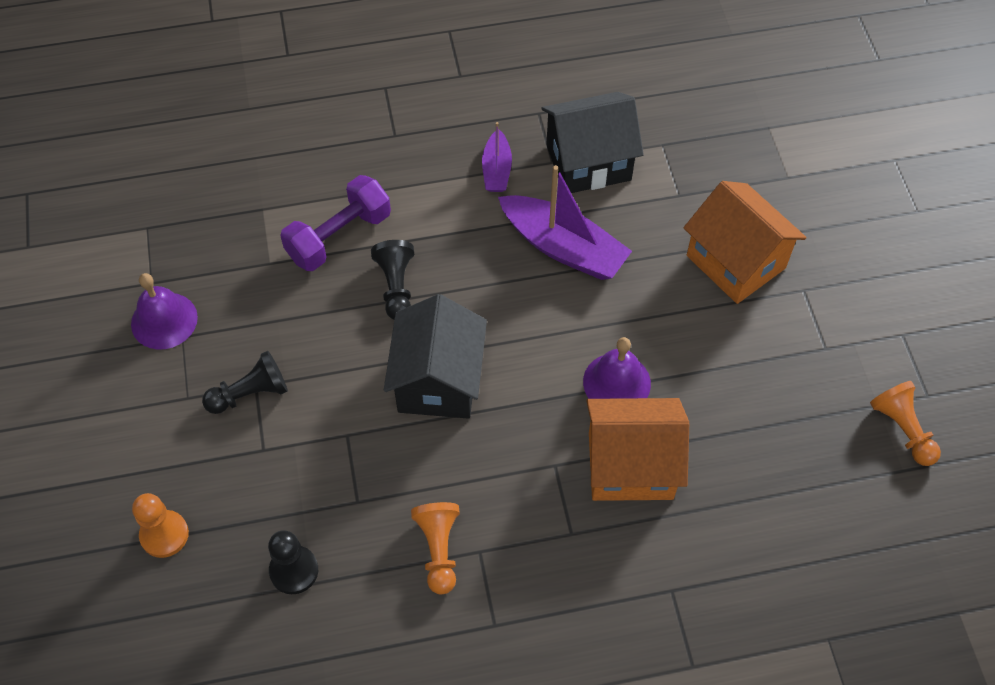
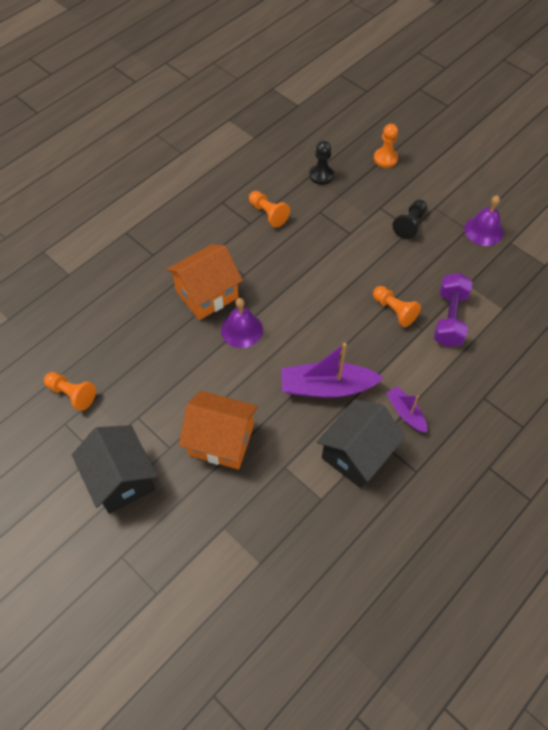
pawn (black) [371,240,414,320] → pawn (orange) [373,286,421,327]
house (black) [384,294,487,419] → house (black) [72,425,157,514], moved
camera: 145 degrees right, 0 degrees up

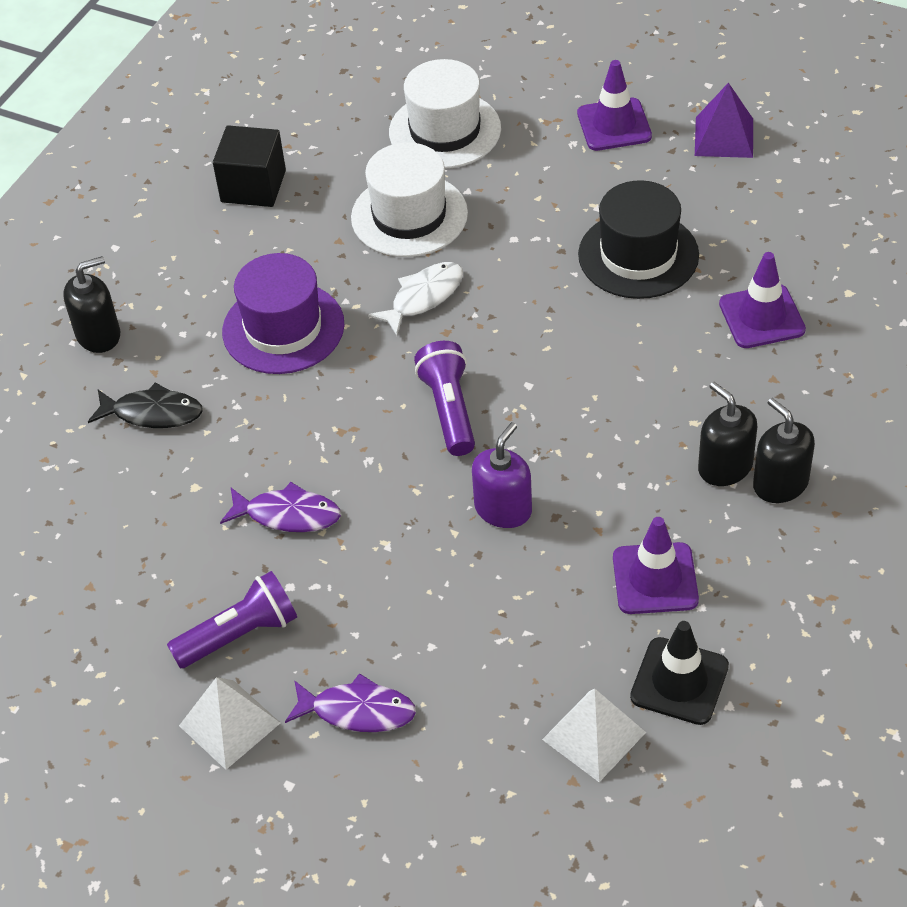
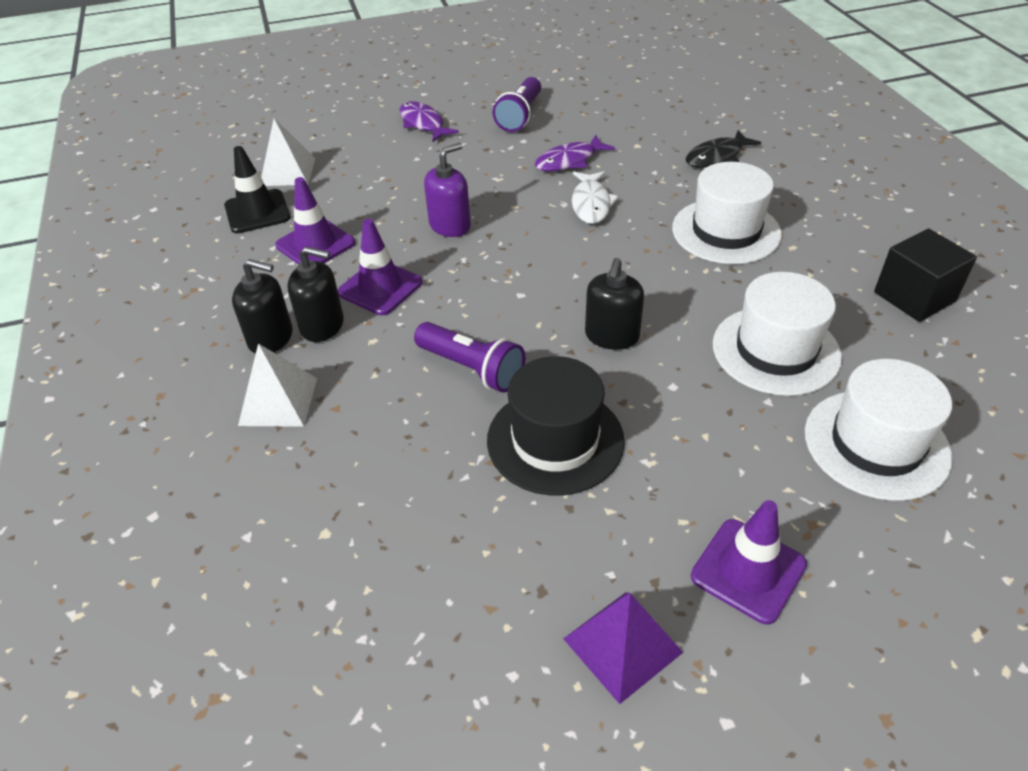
soap dispenser (black) [63,256,120,353] → soap dispenser (black) [585,258,644,350], moved
pyramid (white) [179,677,280,770] → pyramid (white) [238,344,317,427], moved
hat (purple) [222,253,345,374] → hat (white) [672,162,782,264]
fish (purple) [285,673,416,732] → fish (purple) [400,101,459,142], 90 degrees clockwise
fish (white) [368,262,463,336] → fish (white) [572,171,619,224], moved
flashlight (purple) [414,341,475,456] → flashlight (purple) [414,322,525,393], moved
soap dispenser (purple) [472,422,532,528] → soap dispenser (purple) [424,143,471,237], 120 degrees counterclockwise
traffic cone (purple) [719,252,806,348] → traffic cone (purple) [338,219,422,315], moved
camera: 135 degrees right, 5 degrees down

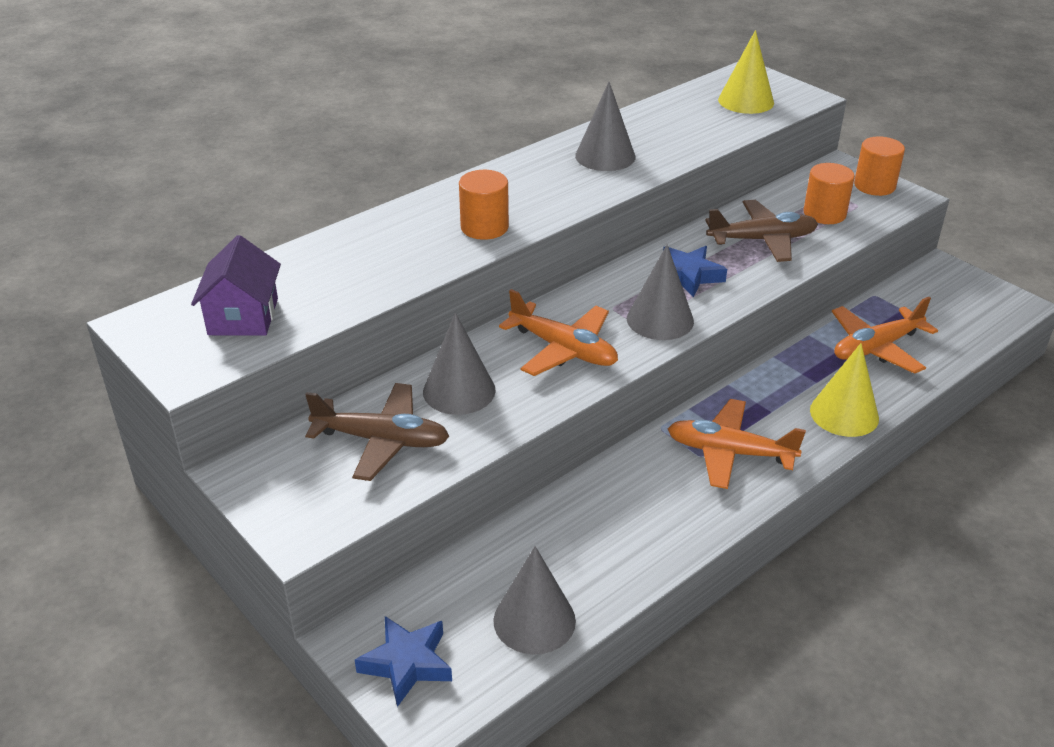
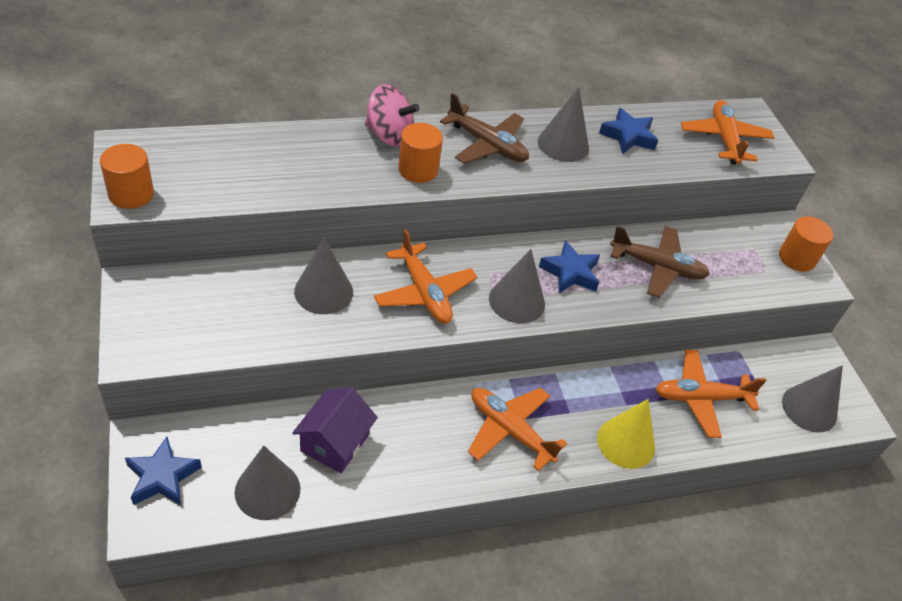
house (purple) [191,235,281,336] → house (purple) [292,387,378,473], moved
plane (brown) [305,383,450,481] → plane (brown) [440,93,529,164], moved
cone (yellow) [718,30,774,114] → plane (orange) [681,100,774,165]
cylinder (orange) [803,163,855,224] → cylinder (orange) [100,144,154,209], moved
- → spinning top (pink) [365,84,420,147]
- → star (blue) [599,108,658,154]
- → cone (grey) [782,365,843,433]
camera: 20 degrees right, 10 degrees up

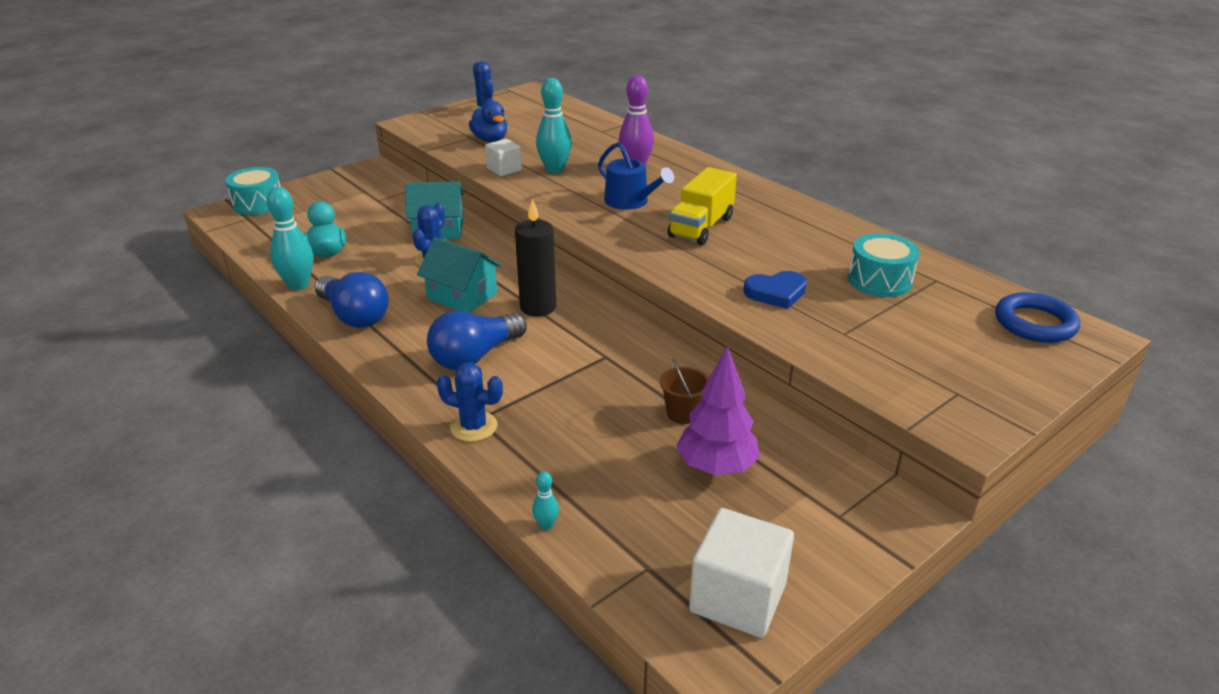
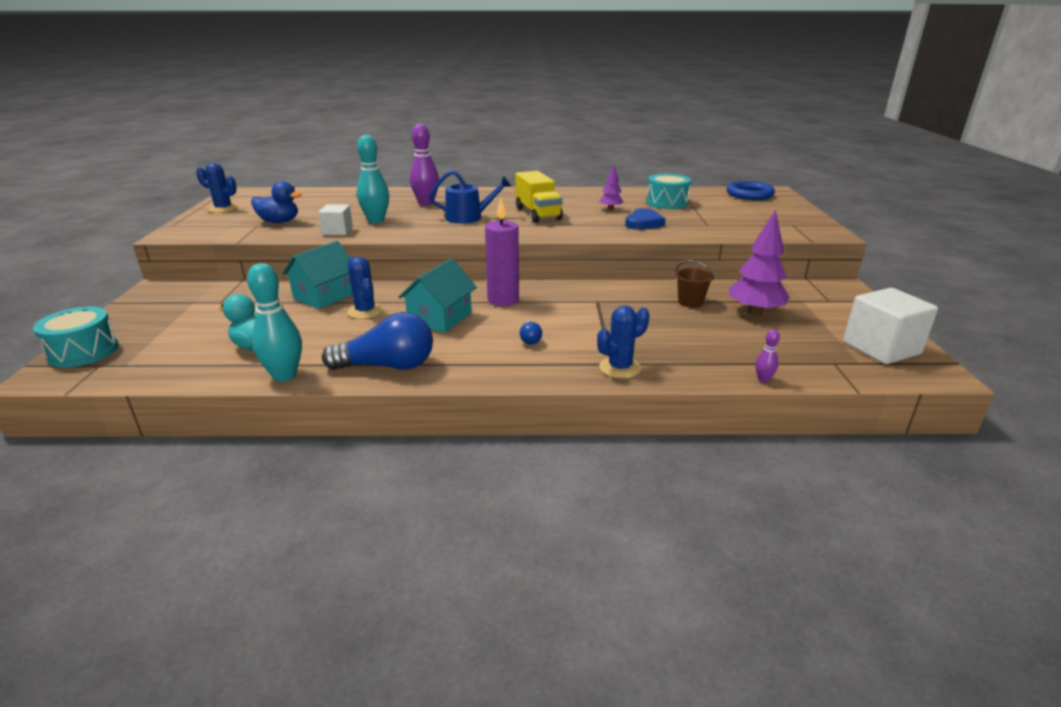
house (turquoise) [417,237,502,313] → house (turquoise) [398,258,477,333], 45 degrees counterclockwise
light bulb (blue) [427,311,527,370] → light bulb (blue) [520,321,542,344], x0.43
candle (black) [515,198,556,317] → candle (purple) [485,199,519,306]
bowling pin (turquoise) [532,471,559,530] → bowling pin (purple) [755,329,780,382]
- → tree (purple) [599,164,624,211]
camera: 50 degrees left, 5 degrees down

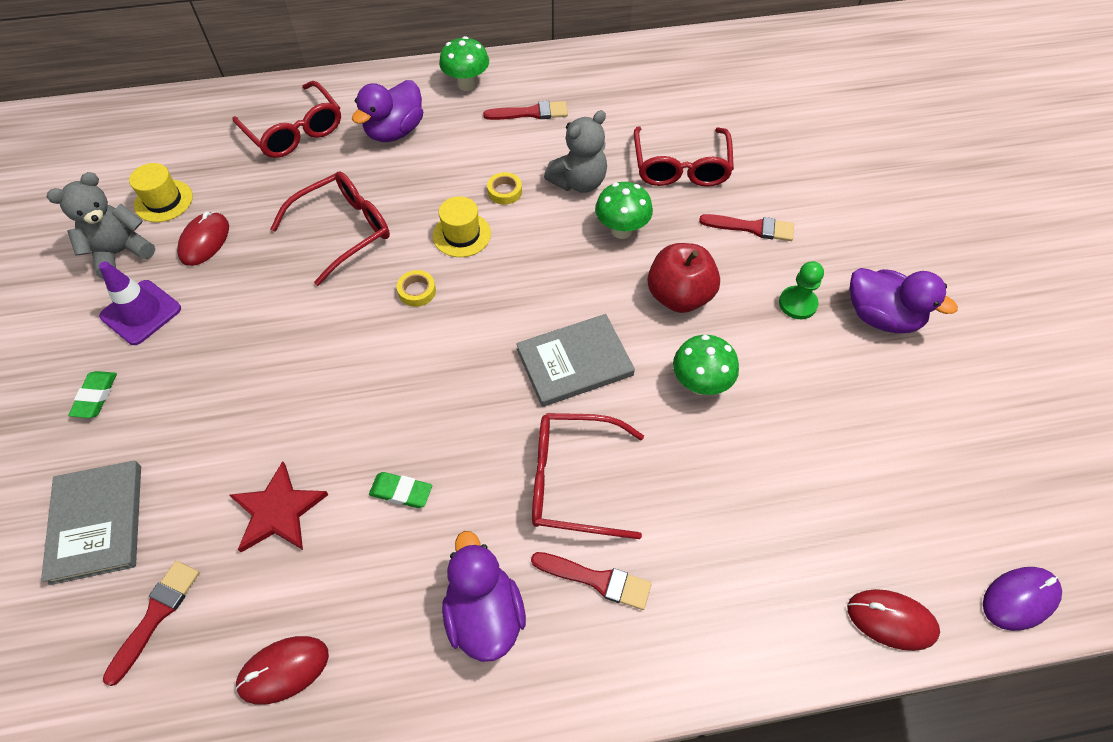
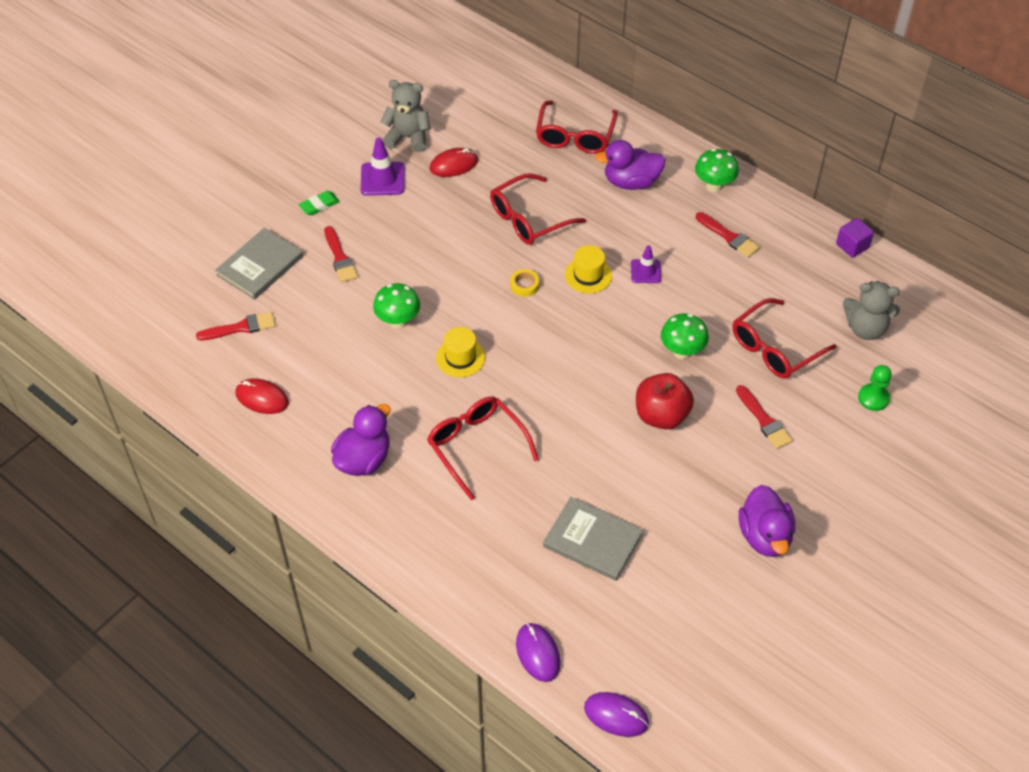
hat (yellow) [129,163,193,222] → hat (yellow) [436,327,485,377], moved
star (red) [230,461,329,552] → -
glasses (red) [270,171,390,286] → glasses (red) [490,173,586,245], 135 degrees clockwise
eraser (green) [369,472,432,508] → -
tape (yellow) [487,172,522,205] → traffic cone (purple) [631,245,661,283]
book (grey) [516,314,635,407] → book (grey) [543,497,643,581], moved
brush (red) [531,552,652,610] → brush (red) [324,226,358,282], moved
teddy bear (grey) [544,110,607,193] → teddy bear (grey) [843,281,900,340], moved
mushroom (green) [673,335,739,395] → mushroom (green) [373,283,420,329], moved
pawn (green) [779,261,824,319] → pawn (green) [858,365,892,411], moved
mouse (red) [847,589,940,651] → mouse (purple) [516,623,561,682]
- → cube (purple) [836,218,874,258]
camera: 50 degrees right, 5 degrees down

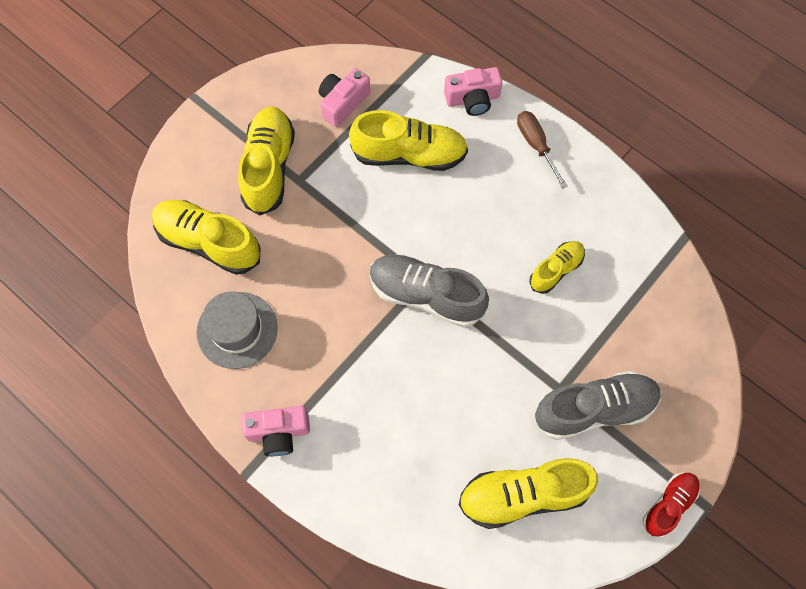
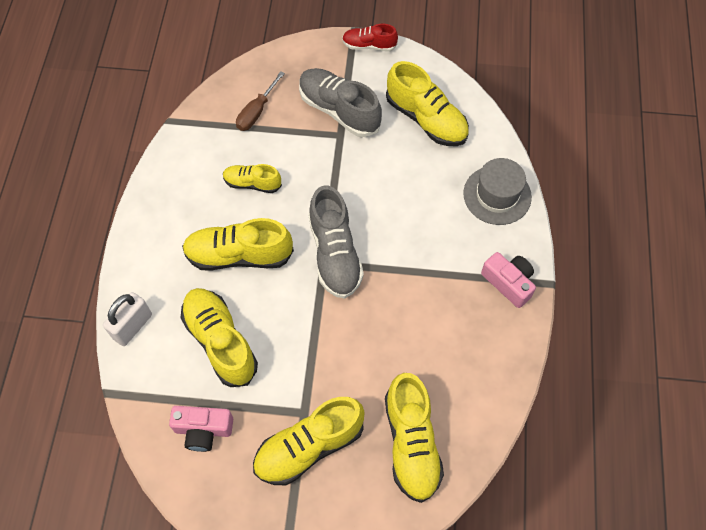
hat (grey) [197,291,278,369] → hat (grey) [463,158,532,225], moved
camera (pink) [444,67,502,116] → padlock (white) [103,292,152,346]
screwdriver (brown) [517,111,568,189] → screwdriver (brown) [236,71,285,131], moved
- → shoe (yellow) [182,218,294,271]
camera: 125 degrees left, 5 degrees down

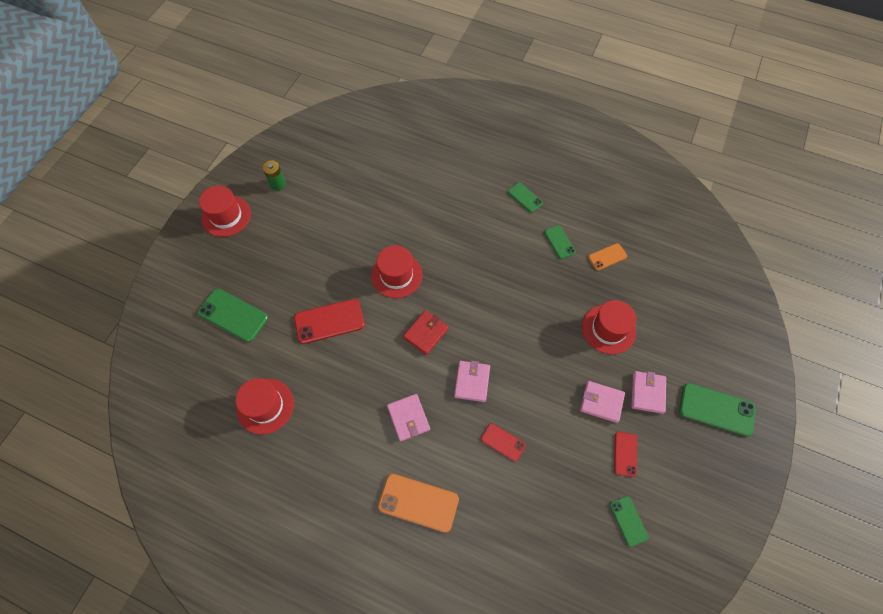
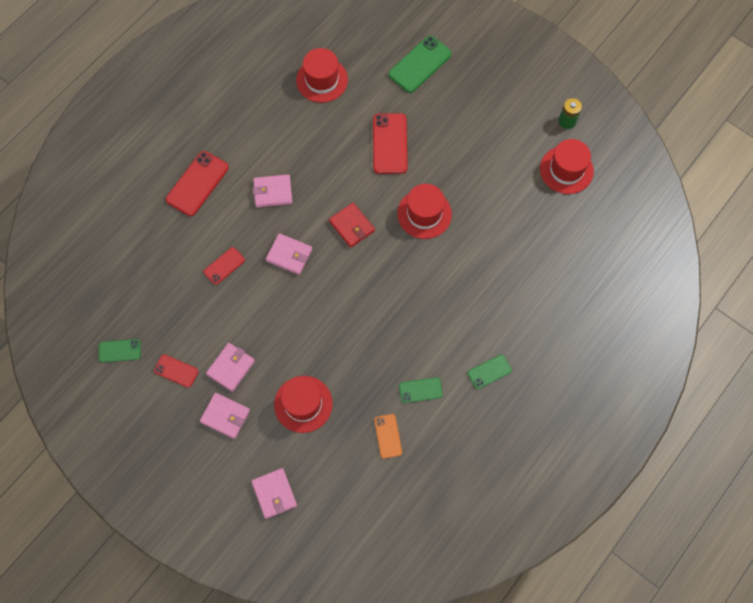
hat (red) [199,186,251,237] → hat (red) [540,139,594,194], moved
phone (orange) [378,474,459,533] → phone (red) [166,151,229,216]
phone (green) [679,383,756,437] → -
- → wallet (pink) [251,468,297,519]
camera: 105 degrees right, 5 degrees up

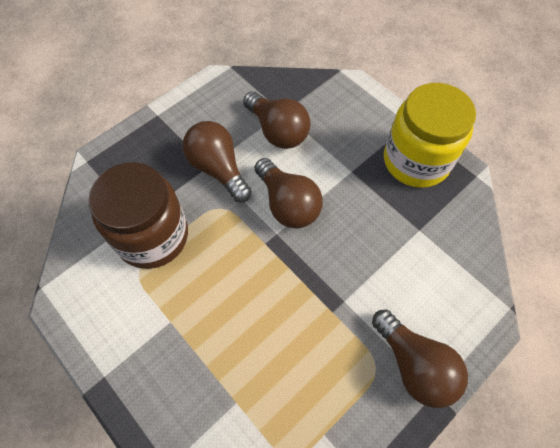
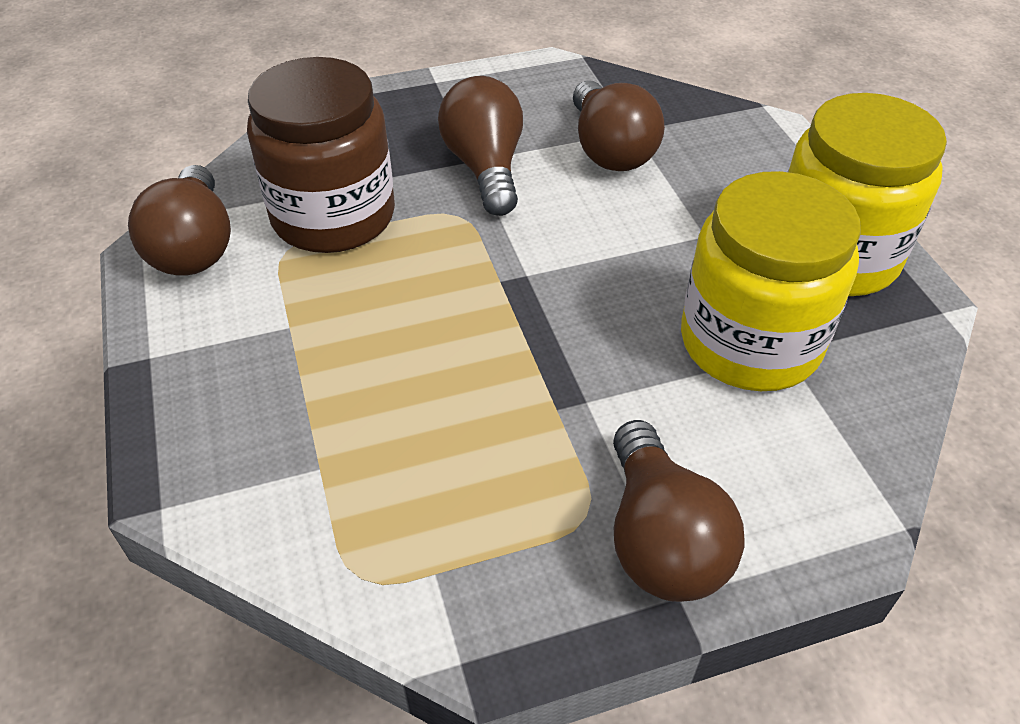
light bulb (brown) [255,158,323,229] → light bulb (brown) [128,165,231,276], moved
- → jar (yellow) [681,171,861,391]
camera: 25 degrees right, 15 degrees down

